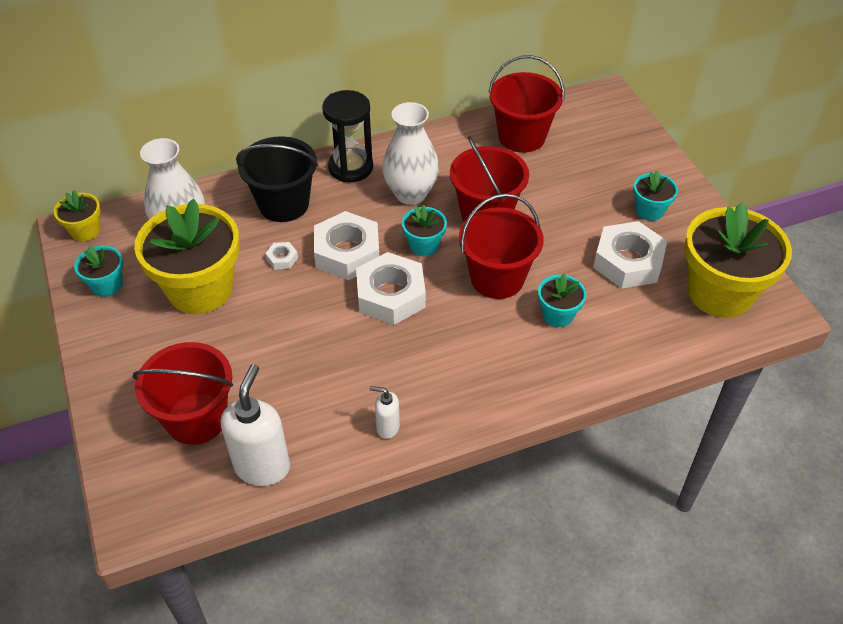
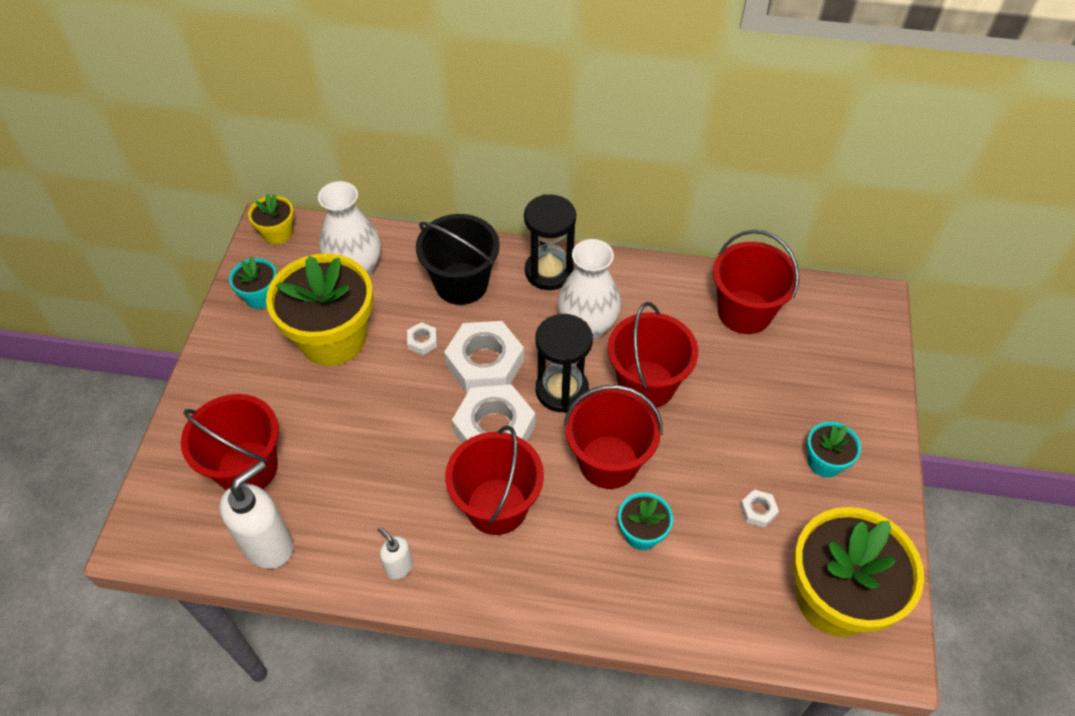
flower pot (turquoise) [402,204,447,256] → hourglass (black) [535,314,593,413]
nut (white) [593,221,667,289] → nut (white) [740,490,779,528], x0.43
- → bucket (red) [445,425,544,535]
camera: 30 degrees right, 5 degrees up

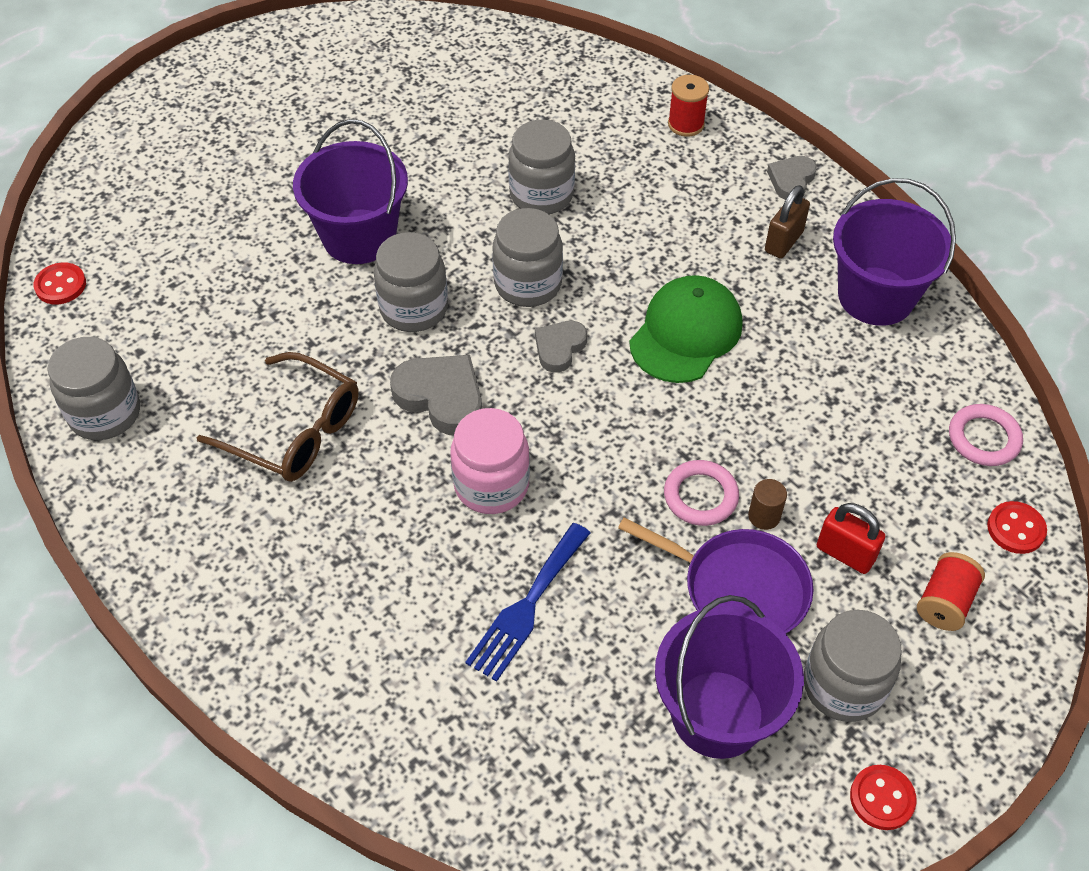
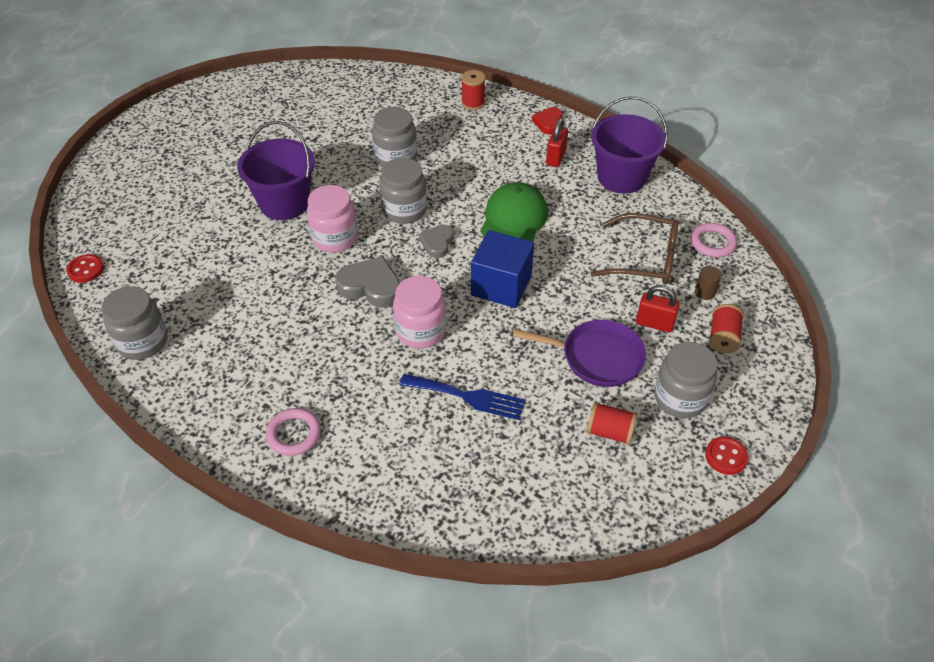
glasses (brown) [197,352,359,482] → glasses (brown) [591,213,679,284], moved
jar (grey) [374,232,448,332] → jar (pink) [307,185,358,252]
fork (blue) [465,523,590,682] → fork (blue) [400,374,526,420], 90 degrees counterclockwise
bucket (purple) [655,595,804,759] → spool (red) [587,402,638,445]
ring (pink) [664,460,739,526] → ring (pink) [266,408,321,456], moved
cylinder (brown) [748,479,787,530] → cylinder (brown) [695,266,721,300], moved
padlock (brown) [765,185,810,259] → padlock (red) [546,118,568,167]
heart (grey) [767,156,817,200] → heart (red) [532,107,562,135]
button (red) [987,501,1047,554] → -
- → cube (blue) [471,230,534,308]
camera: 15 degrees left, 5 degrees down

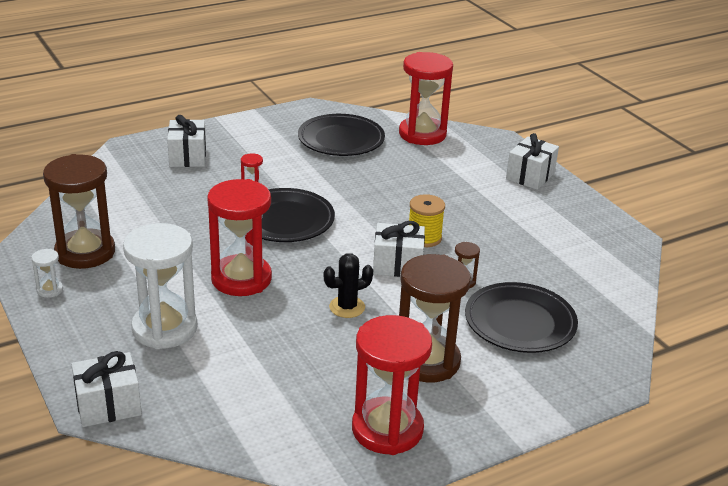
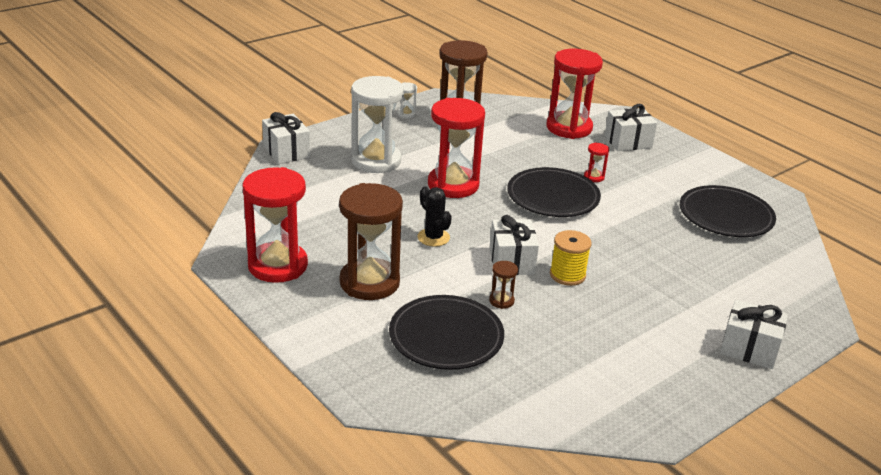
hourglass (red) [399,52,453,145] → hourglass (red) [546,49,603,139], moved
camera: 80 degrees right, 0 degrees up

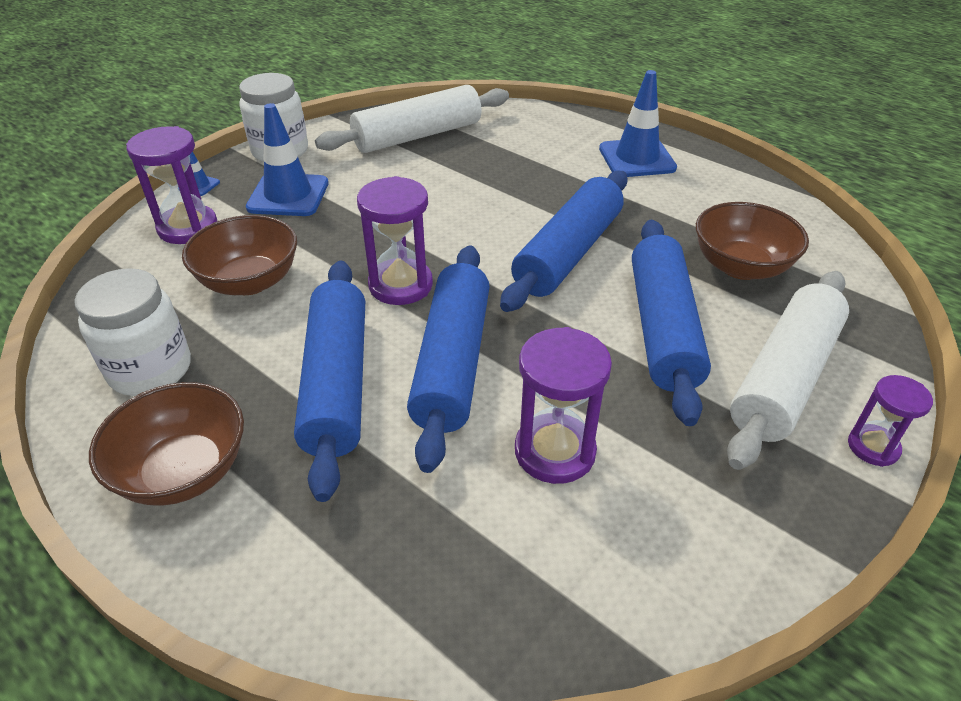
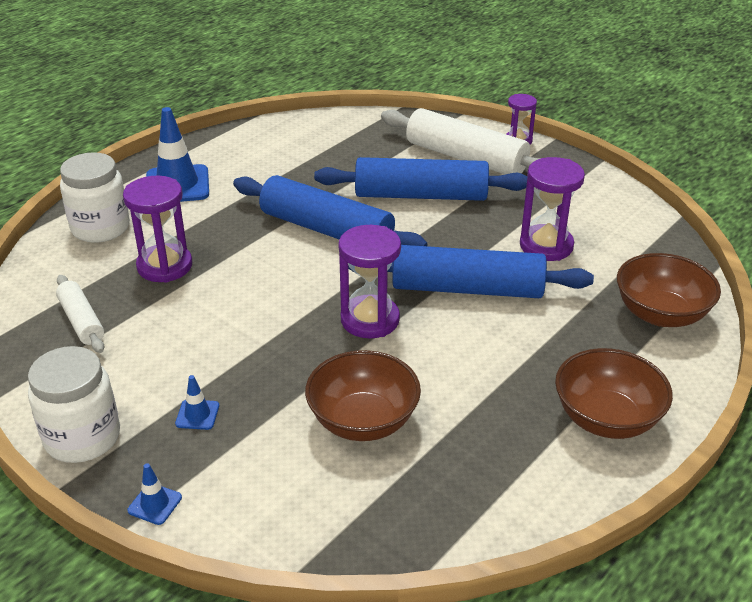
jar (white) [74,268,191,396] → jar (white) [60,152,130,243], moved
hourglass (purple) [126,126,217,244] → hourglass (purple) [123,176,192,283], moved
traffic cone (blue) [246,103,329,216] → traffic cone (blue) [175,375,219,430], x0.46
rolling pin (blue) [294,260,365,502] → -
rolling pin (white) [315,85,509,153] → rolling pin (white) [56,275,105,353], x0.53
bowl (brown) [696,202,809,280] → bowl (brown) [617,253,721,327], moved
camera: 90 degrees left, 5 degrees down

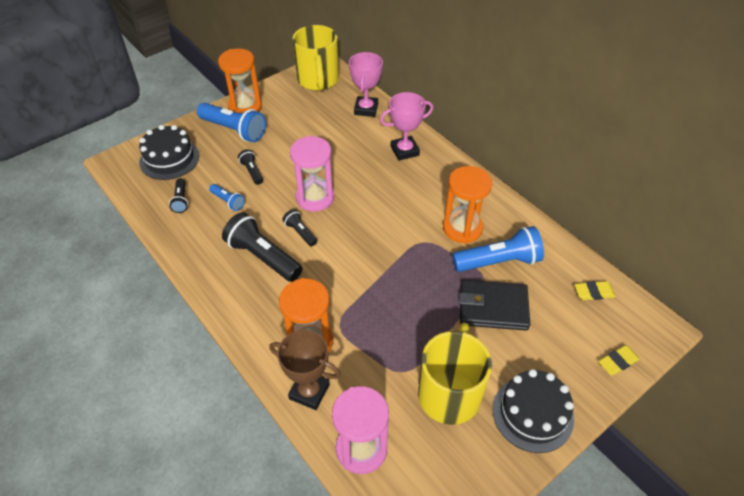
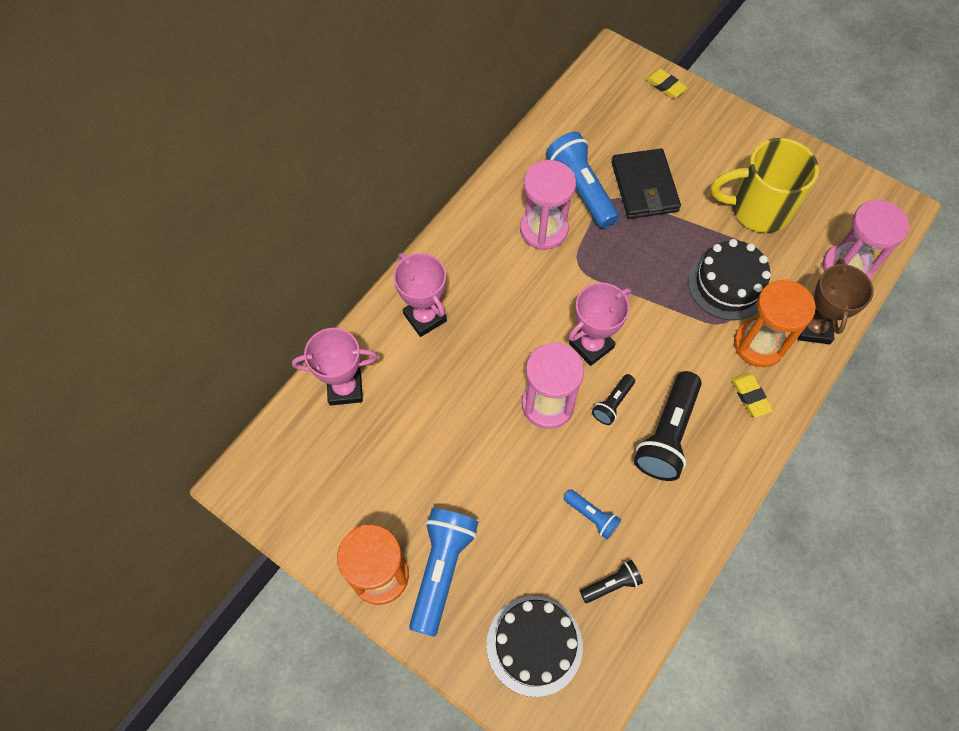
flashlight (blue) [209,184,245,211] → flashlight (blue) [563,489,621,539], 105 degrees clockwise
flashlight (black) [238,149,263,185] → -
mug (yellow) [292,25,339,91] → -
hourglass (orange) [443,166,492,244] → hourglass (pink) [520,160,576,250]
cake (black) [493,369,574,453] → cake (black) [688,239,771,320], moved
eraser (yellow) [574,281,616,300] → eraser (yellow) [731,373,773,417], moved
- → trophy (pink) [568,282,631,366]
camera: 105 degrees left, 15 degrees up

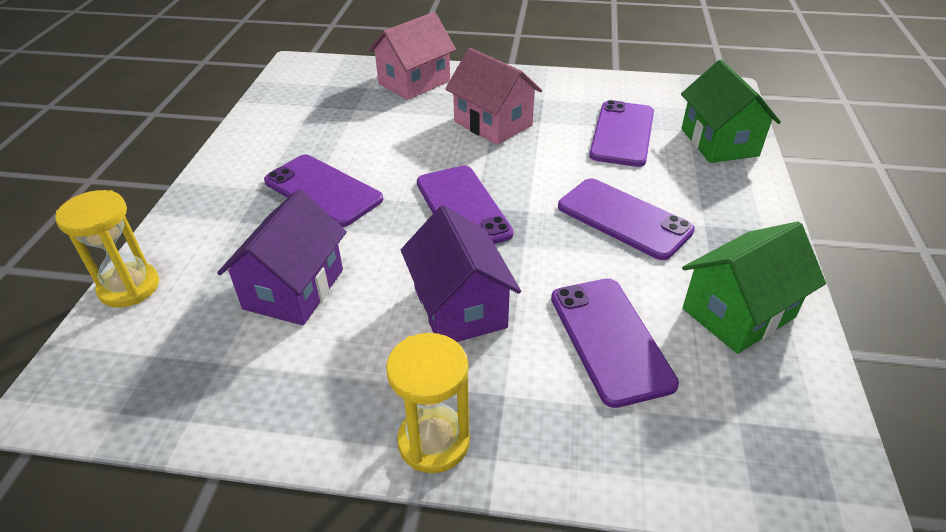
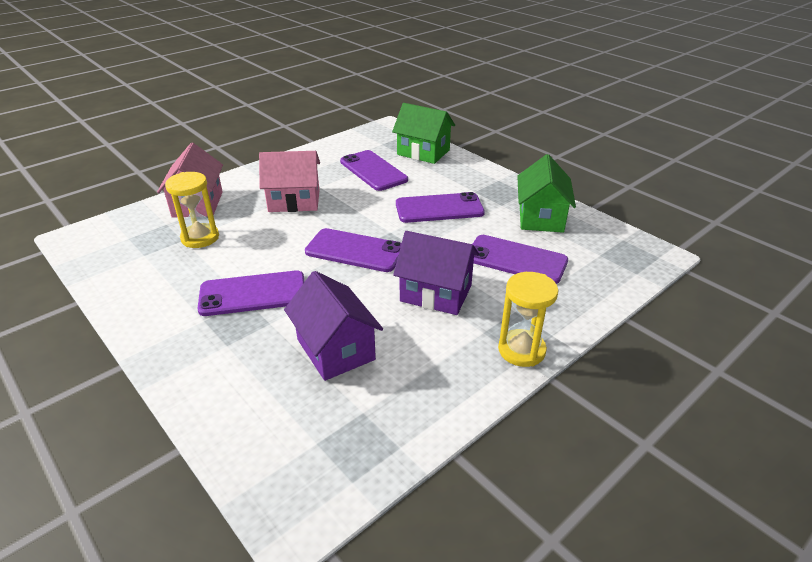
hourglass (yellow) [55,190,159,308] → hourglass (yellow) [165,172,219,248], moved
camera: 50 degrees left, 5 degrees down

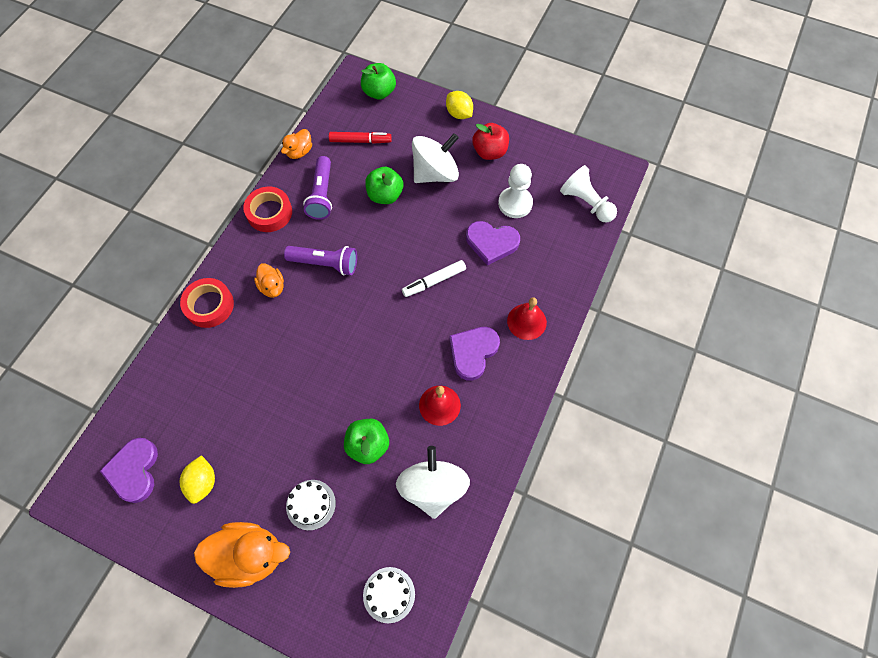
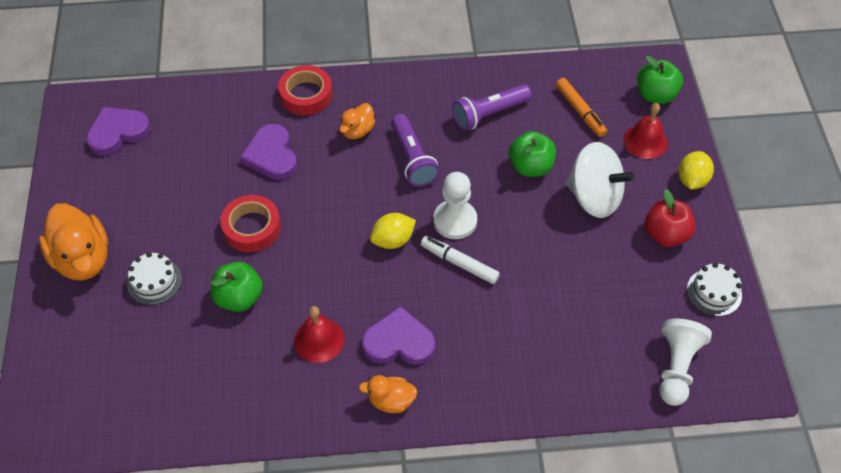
lemon (yellow) [180,455,215,504] → lemon (yellow) [370,213,416,249], moved
tape (red) [243,187,292,232] → tape (red) [220,195,281,252], moved
duck (orange) [281,129,312,159] → duck (orange) [359,375,417,413], moved
marker (red) [329,132,392,144] → marker (orange) [556,78,607,137]
cake (white) [363,567,415,623] → cake (white) [687,263,742,316], moved
spinning top (white) [396,446,470,519] → -
heart (purple) [466,221,520,265] → heart (purple) [240,124,297,180], moved
pawn (white) [498,164,533,218] → pawn (white) [433,172,477,239], moved
bell (red) [507,297,547,340] → bell (red) [623,103,668,159], moved
camera: 60 degrees right, 10 degrees down

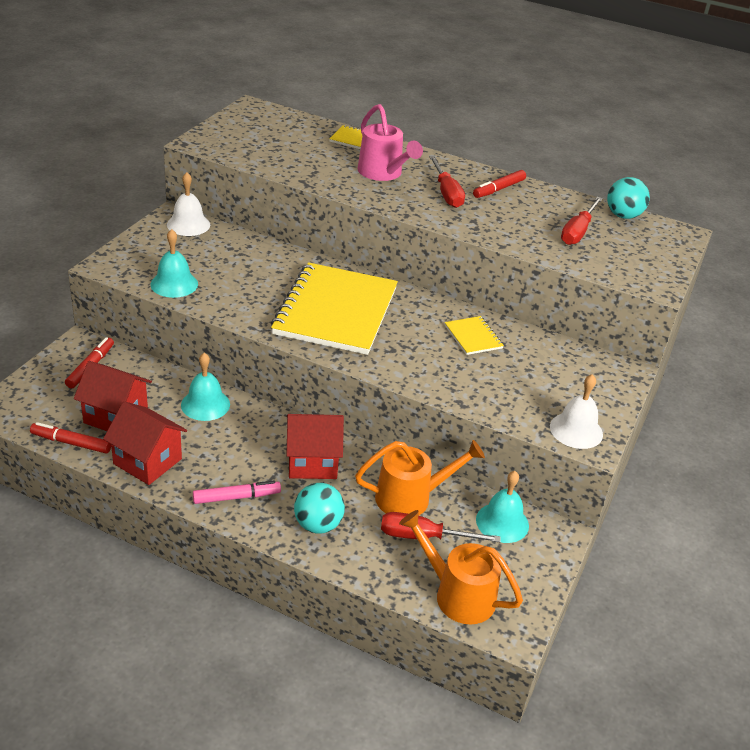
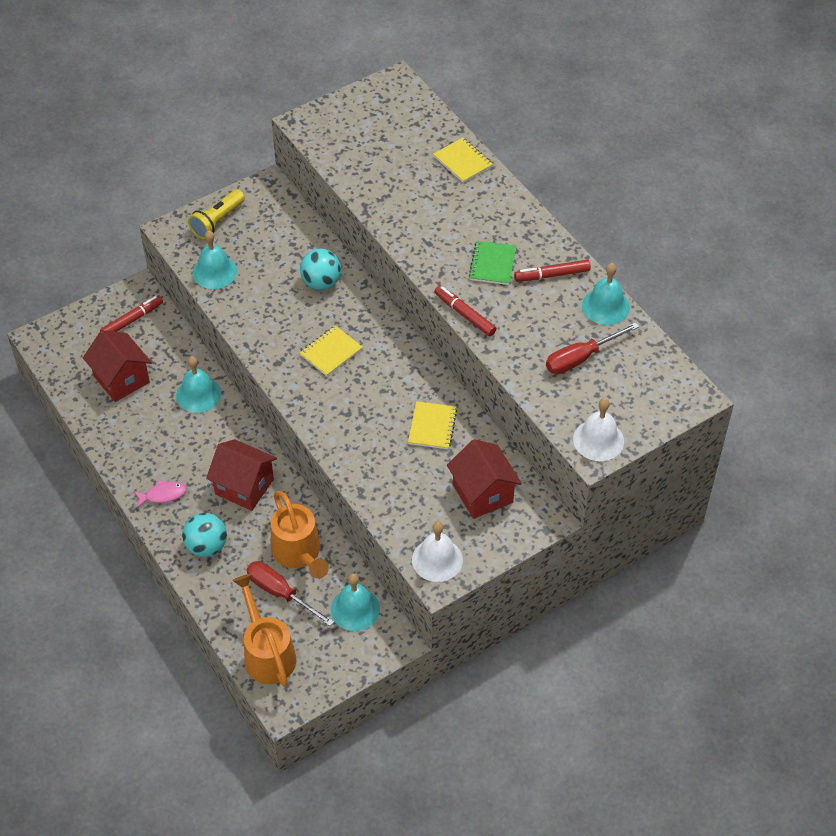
marker (red) [30,422,111,453] → marker (red) [434,285,497,336], moved
house (red) [103,401,187,485] → house (red) [447,439,522,519], moved
bell (white) [167,172,210,236] → bell (white) [573,398,624,461], moved
marker (pink) [193,481,281,504] → fish (pink) [134,480,187,509]
notebook (yellow) [271,262,398,355] → notebook (yellow) [300,325,363,376], x0.42
watering can (orange) [355,440,485,516] → watering can (orange) [271,491,329,578], 45 degrees clockwise
watering can (pink) [357,104,423,181] → -
screwdriver (red) [429,156,465,208] → notebook (green) [469,241,516,285]
ball (turquoise) [607,177,650,219] → ball (turquoise) [300,249,341,290], moved
- → flashlight (yellow) [188,189,245,239]
- → bell (turquoise) [582,263,630,325]
camera: 35 degrees right, 15 degrees up

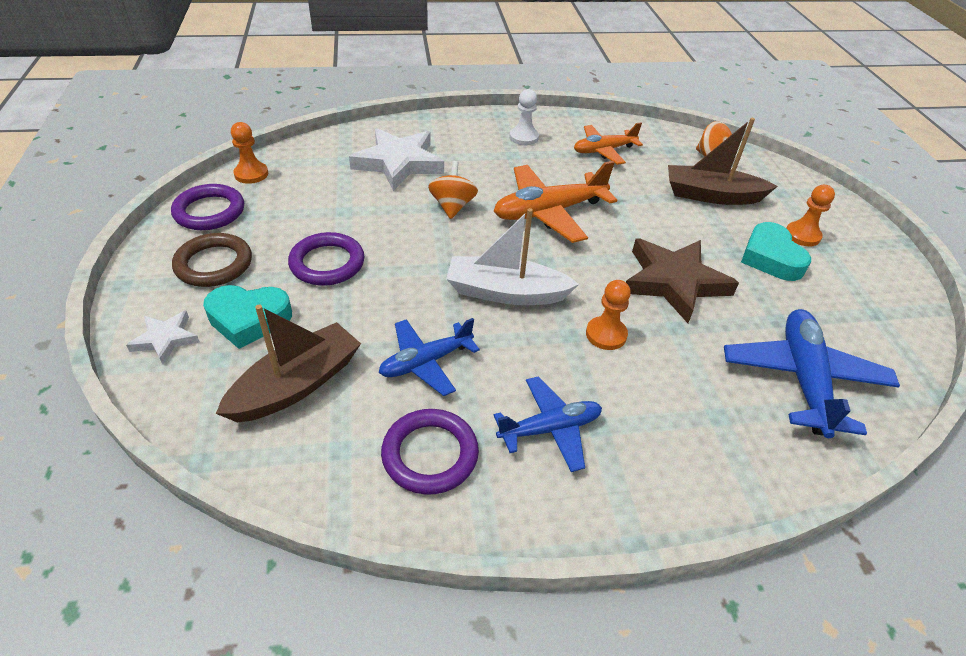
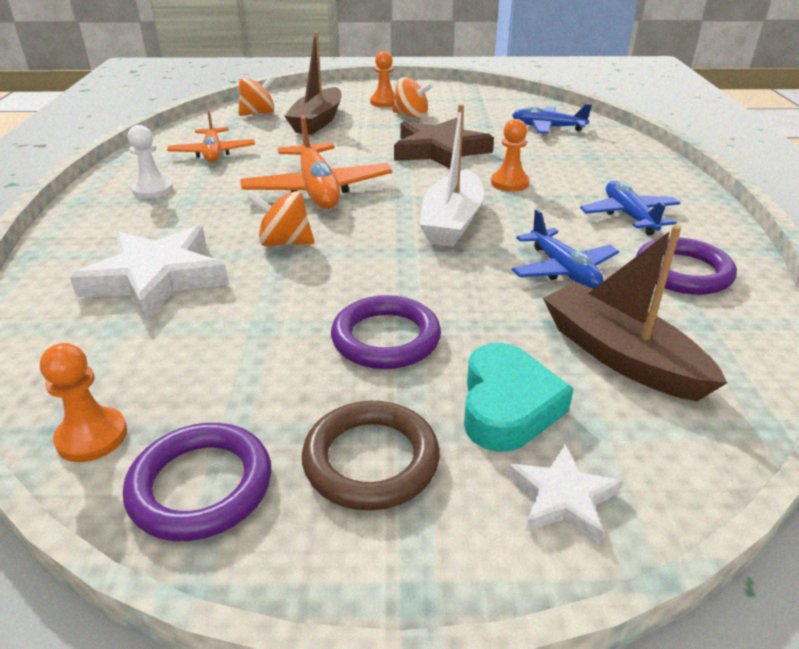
plane (blue) [724,309,900,438] → plane (blue) [512,104,592,134], x0.64
heart (turquoise) [741,222,811,281] → spinning top (orange) [392,77,433,118]
camera: 80 degrees left, 10 degrees down

